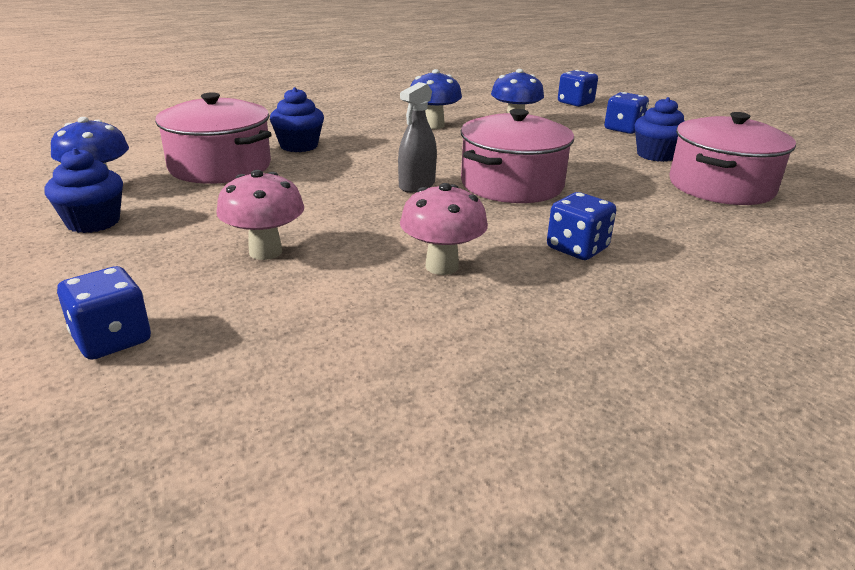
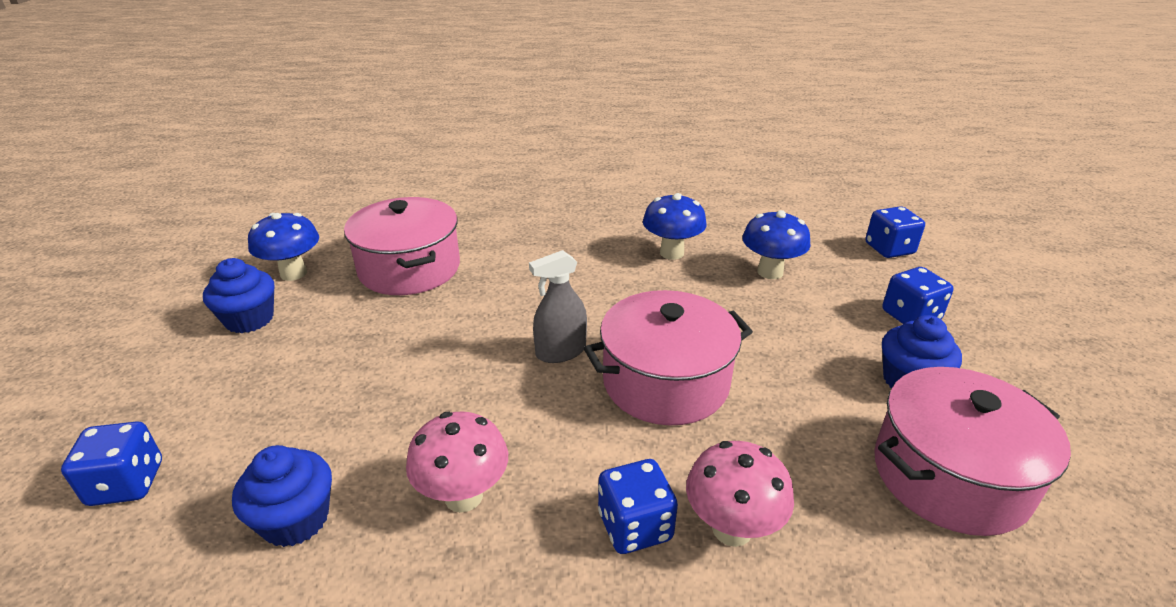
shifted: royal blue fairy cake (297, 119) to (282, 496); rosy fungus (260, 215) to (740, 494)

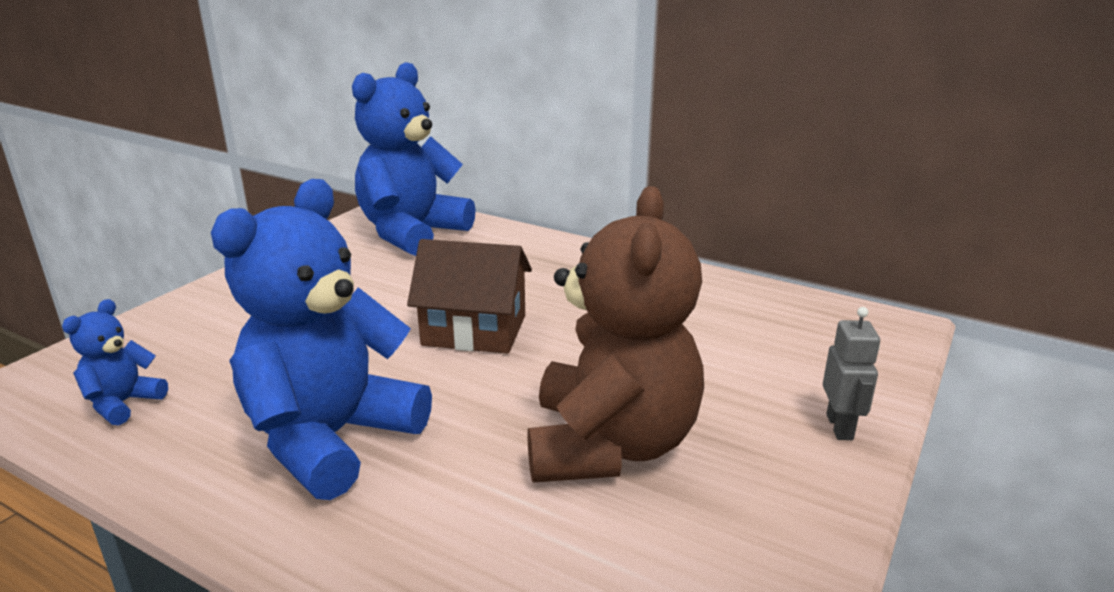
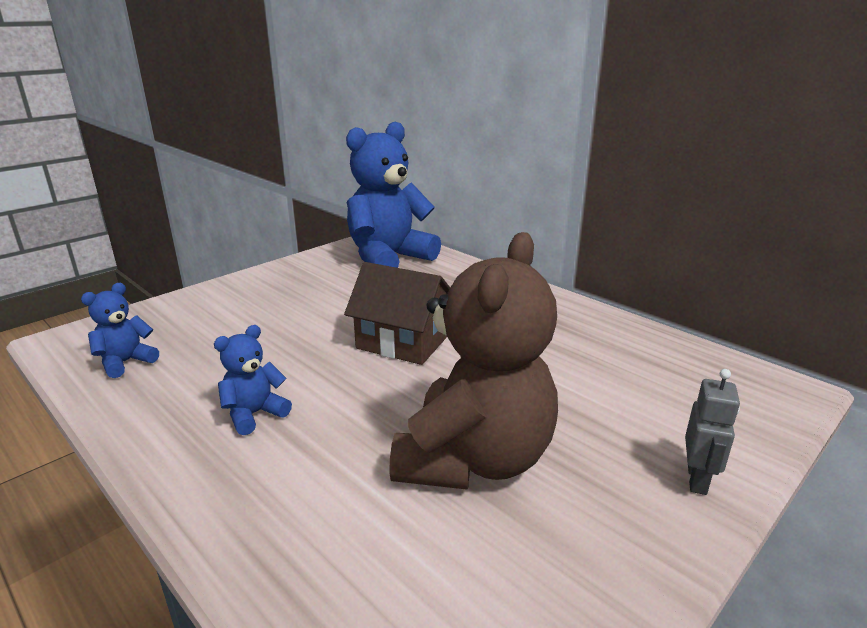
scaled: royal blue teddy bear (321, 339) = (253, 380) x0.45

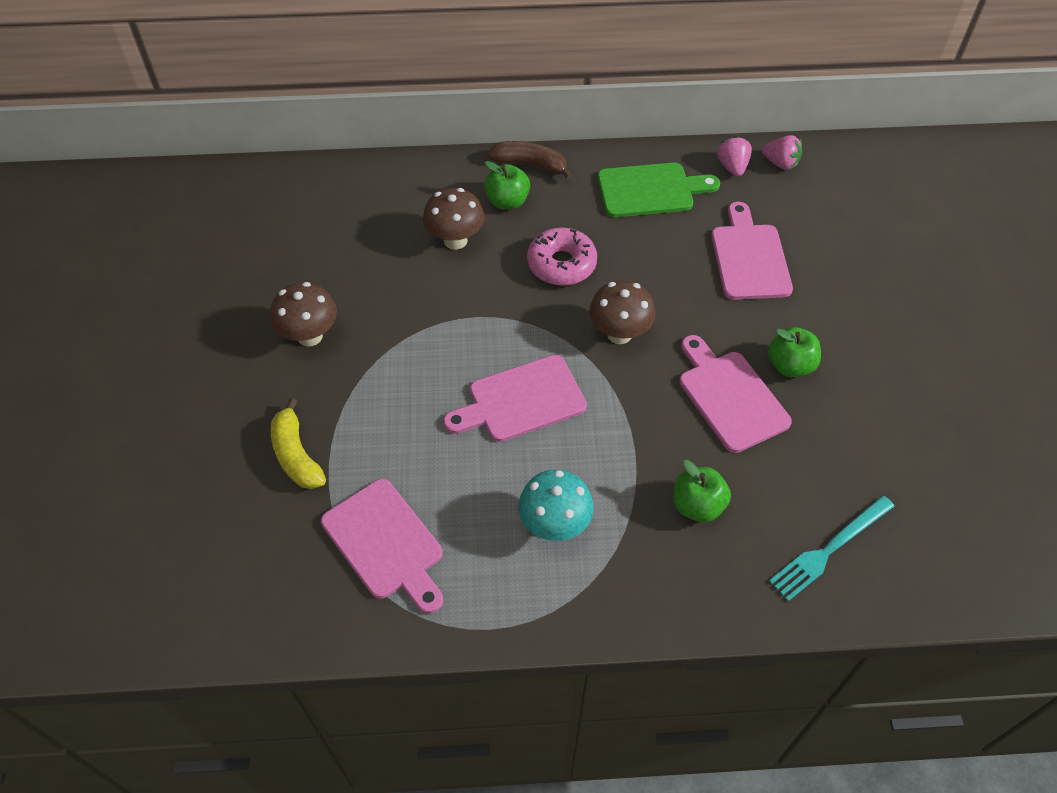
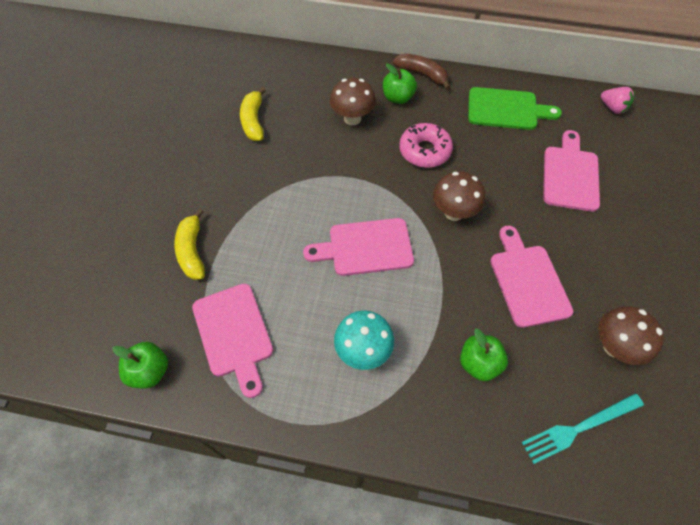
gone: rosy toy strawberry (734, 156)
new: yellow banana fruit (253, 114)
shifted: brown fungus (303, 314) to (631, 335); leaf-green apple fruit (794, 352) to (140, 365)

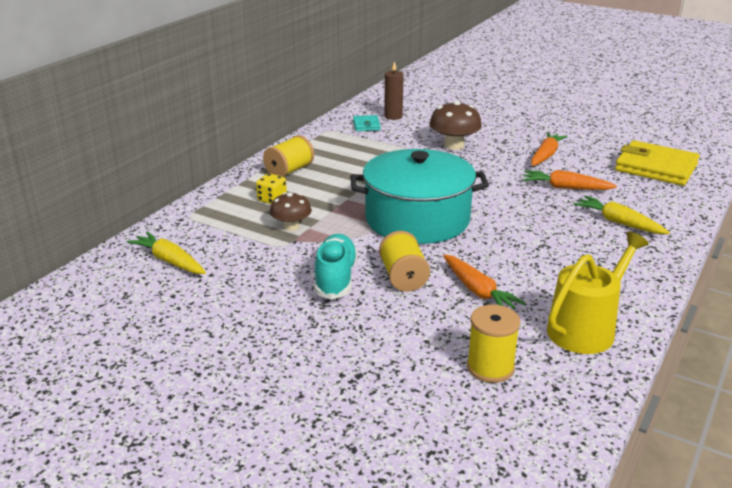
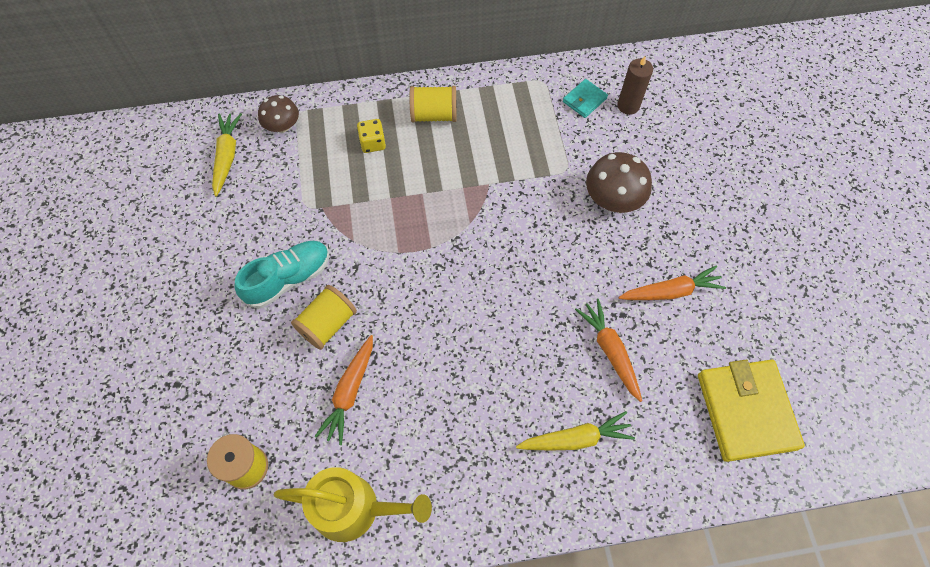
gone: aqua cooking pot (419, 196)
shifted: brown fungus (291, 211) to (278, 114)
rotated: yellow toy carrot (621, 215) = (575, 431) 75 degrees clockwise

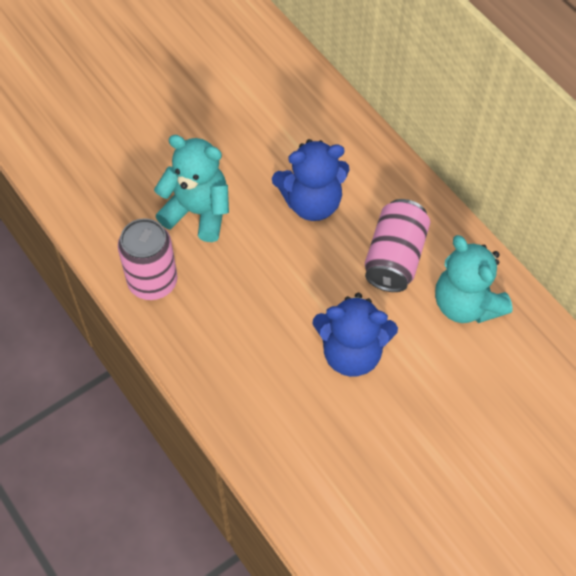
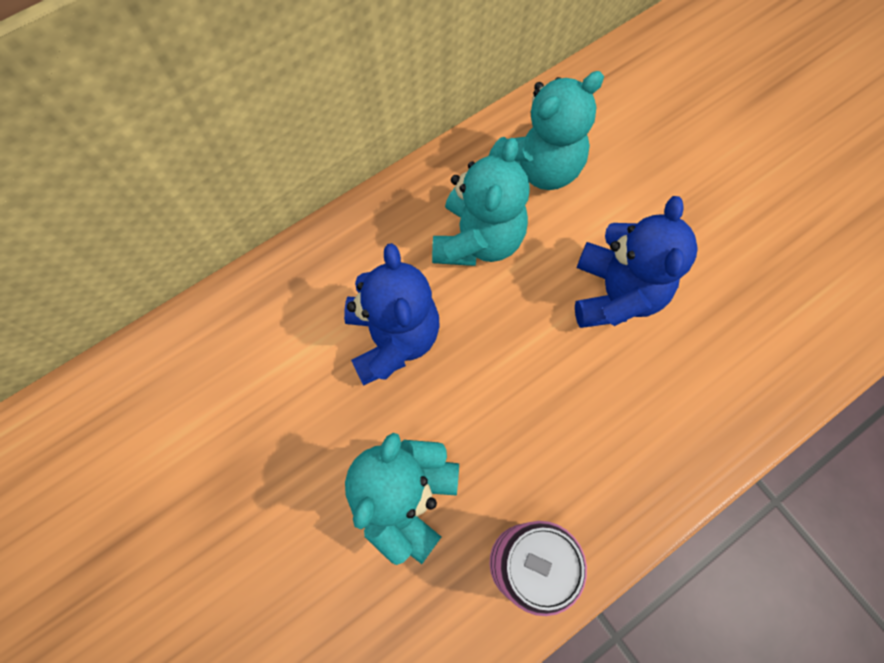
swapped: rosy can (397, 245) to aqua teddy bear (481, 202)

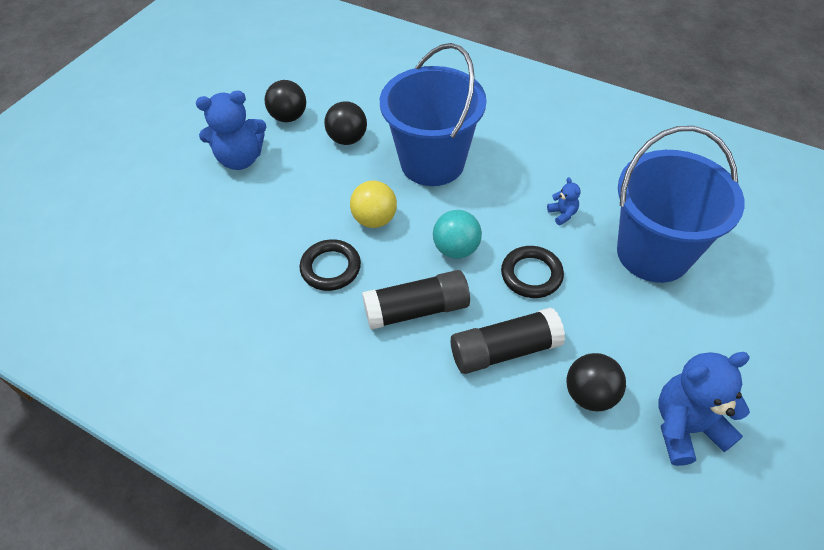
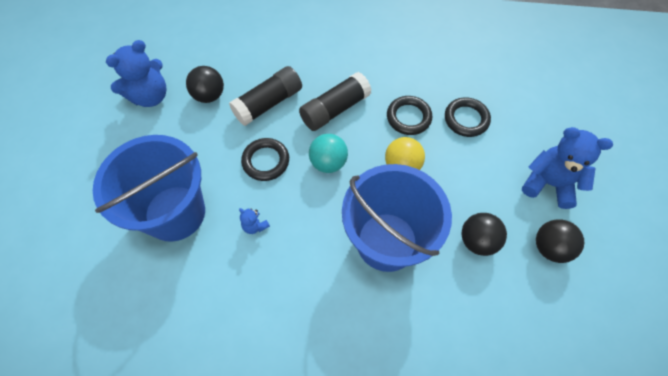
new: black torus (468, 117)
rotated: royal blue teddy bear (231, 130) = (567, 168) 60 degrees clockwise

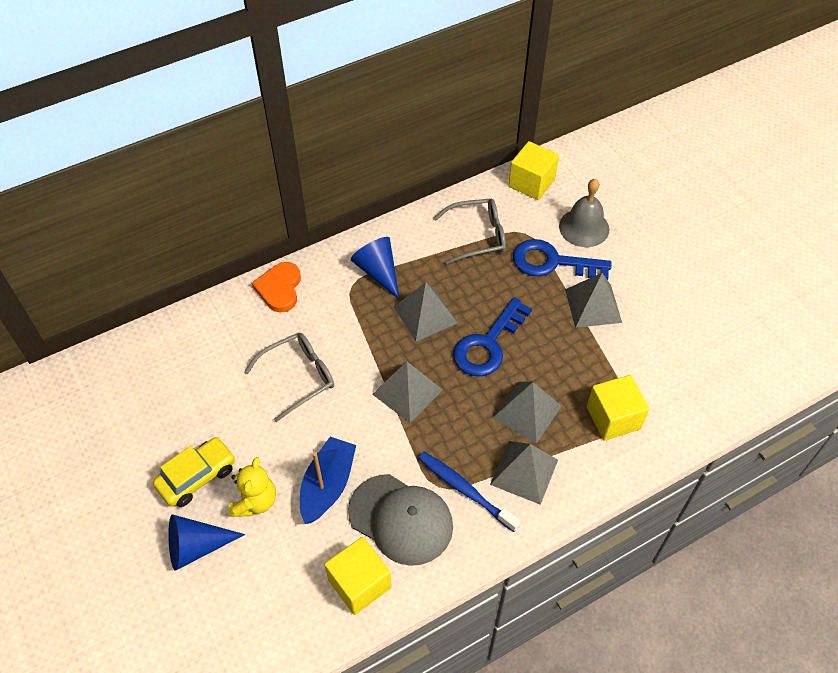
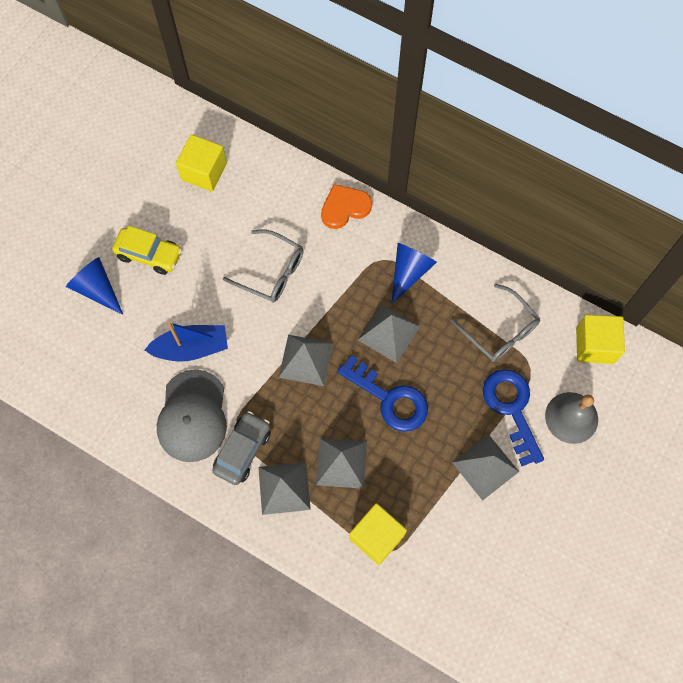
gone: yellow teddy bear (252, 487)
shifted: yellow cube (358, 576) to (201, 163)
swapped: royal blue dental brush (469, 491) to gray automobile (241, 448)
rotated: royal blue key (492, 337) = (383, 393) 150 degrees counterclockwise

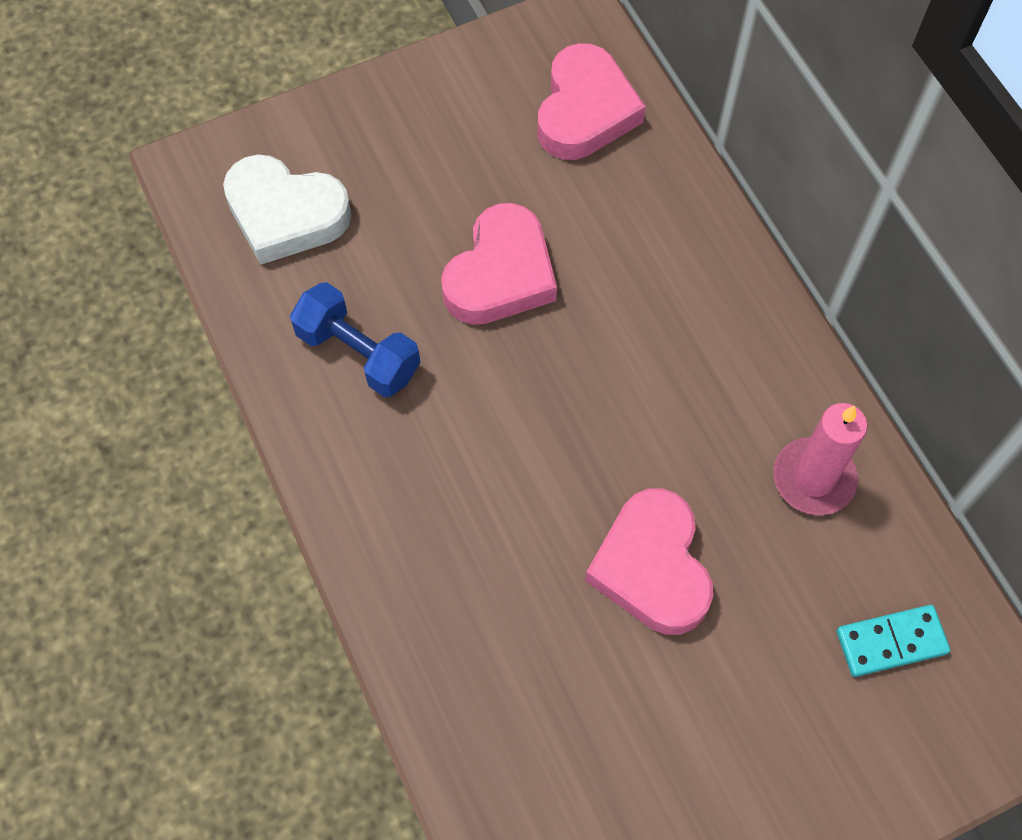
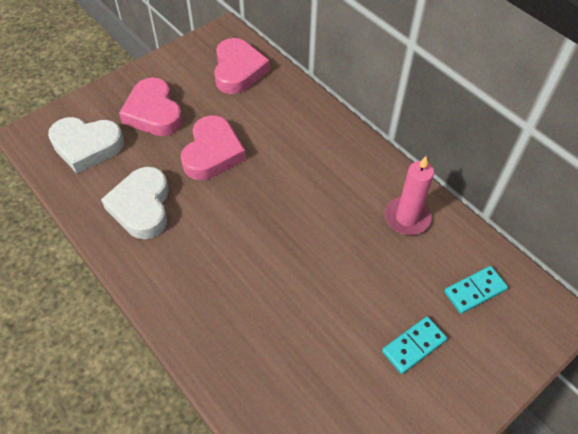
new: aqua domino piece (414, 345)
shifted: rosy love heart (649, 561) to (151, 106)
swapped: royal blue dumbbell (355, 339) to snow-white love heart (135, 203)

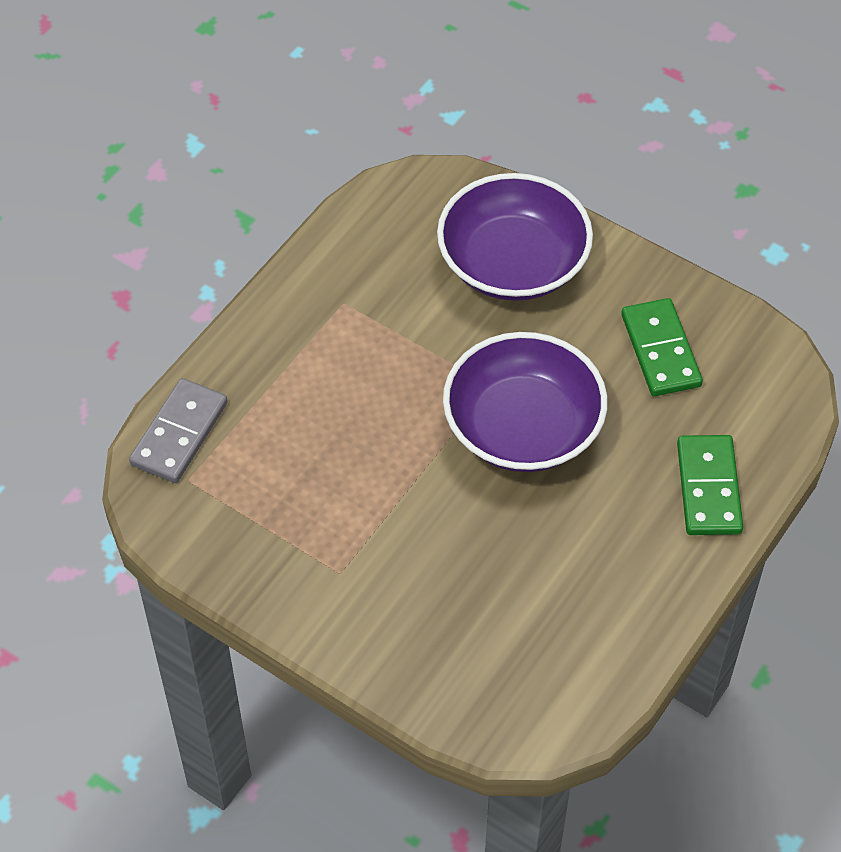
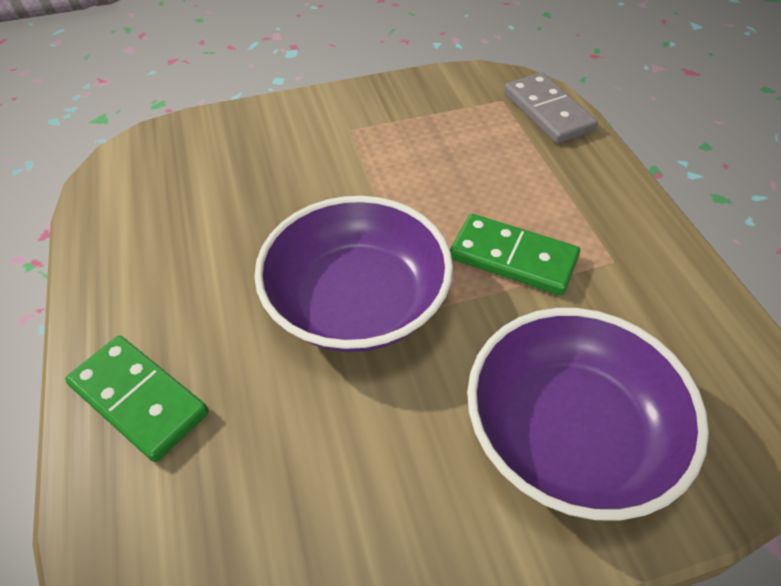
shifted: leaf-green domino piece (662, 347) to (515, 254)

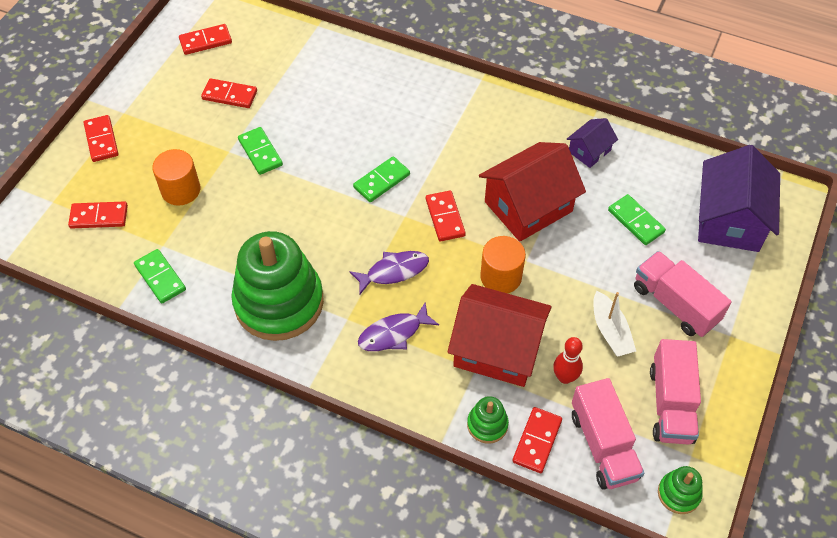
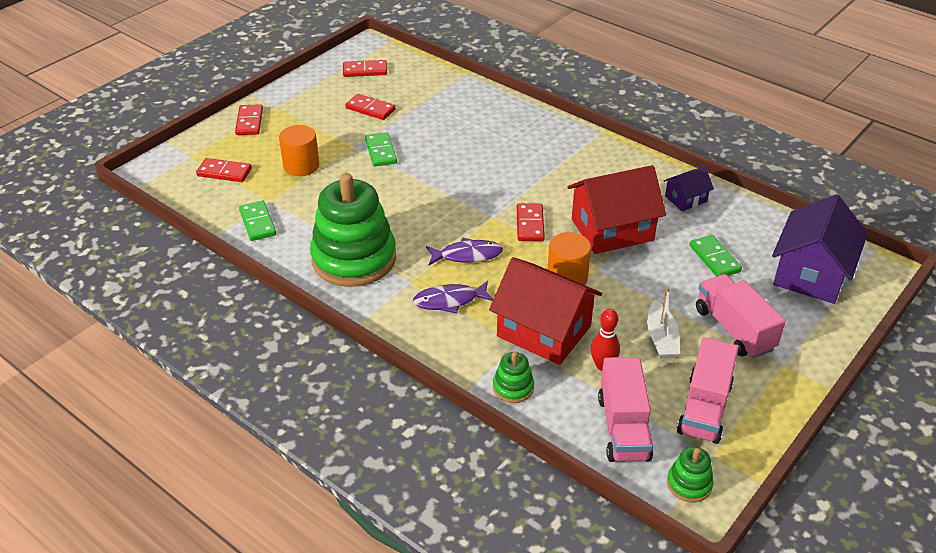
gone: leaf-green domino piece (381, 179); scarlet domino piece (537, 440)

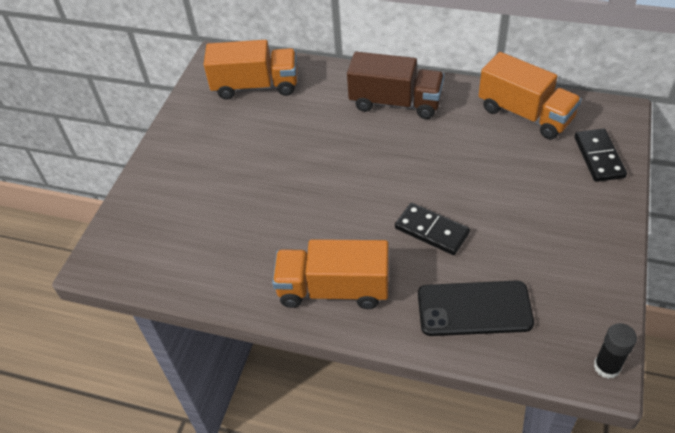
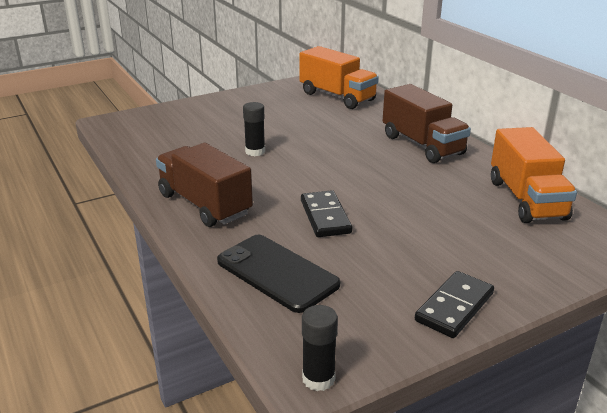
new: black glue stick (254, 129)
shifted: black domino piece (600, 155) to (454, 304)
repainted: orange toy truck (330, 274) to brown toy truck (204, 185)

